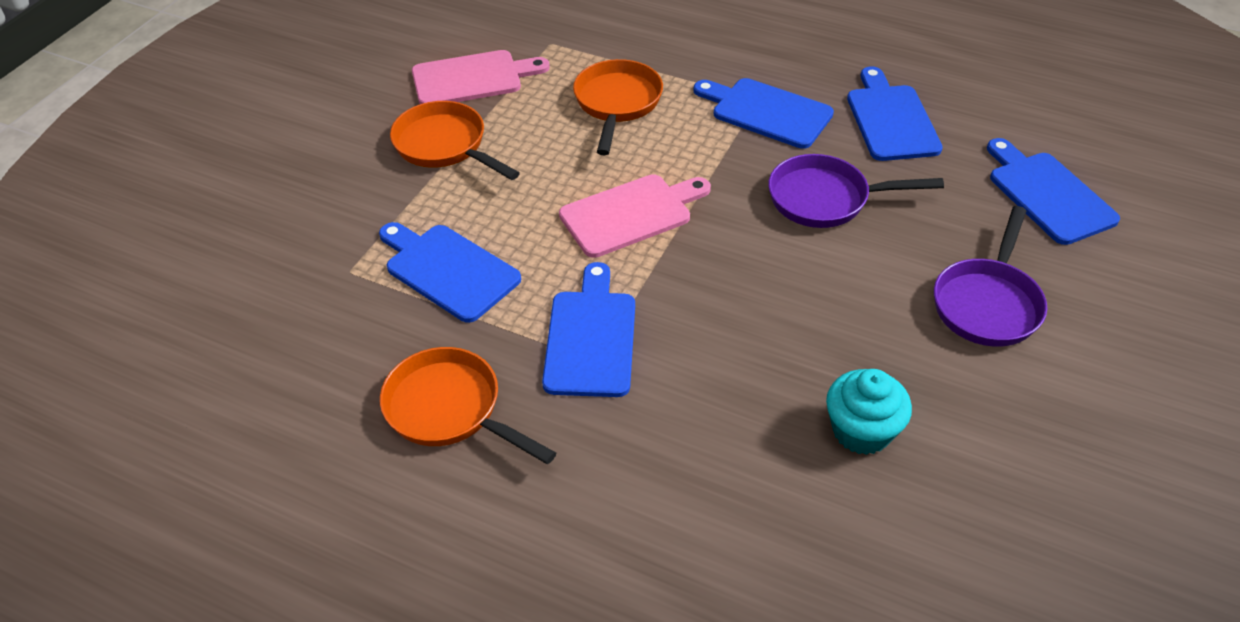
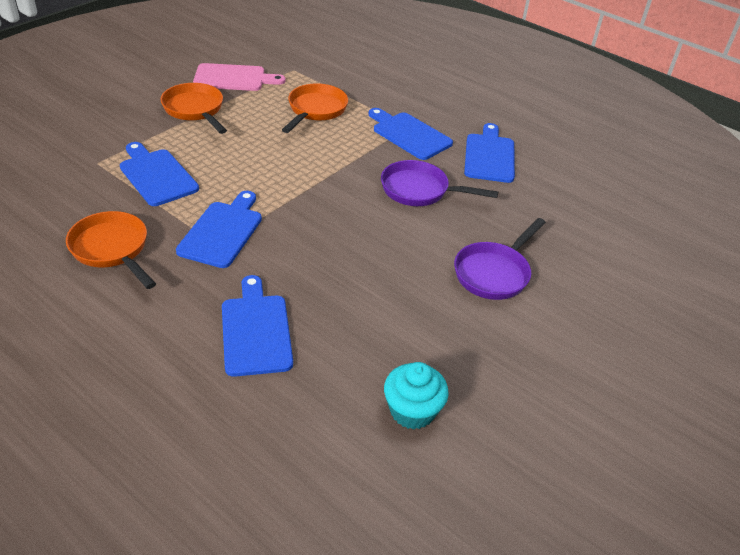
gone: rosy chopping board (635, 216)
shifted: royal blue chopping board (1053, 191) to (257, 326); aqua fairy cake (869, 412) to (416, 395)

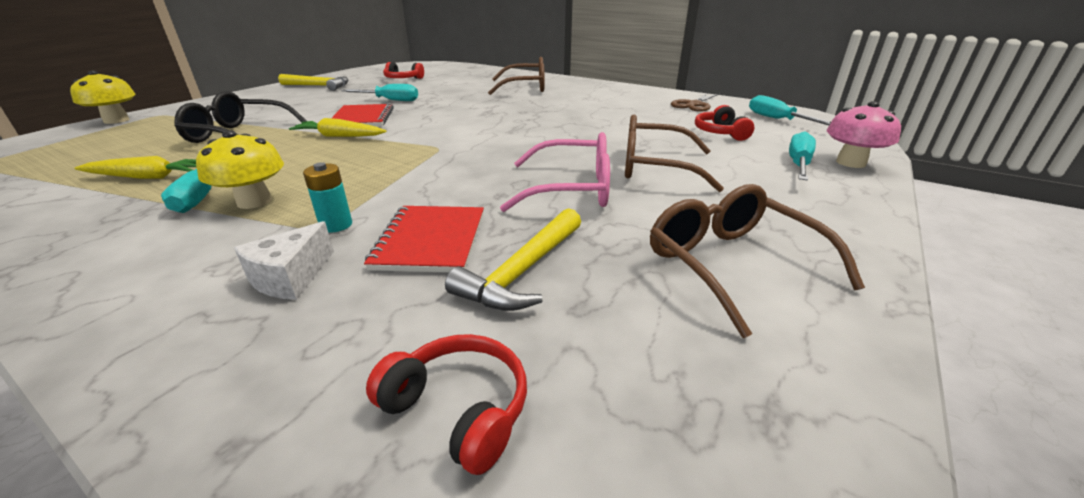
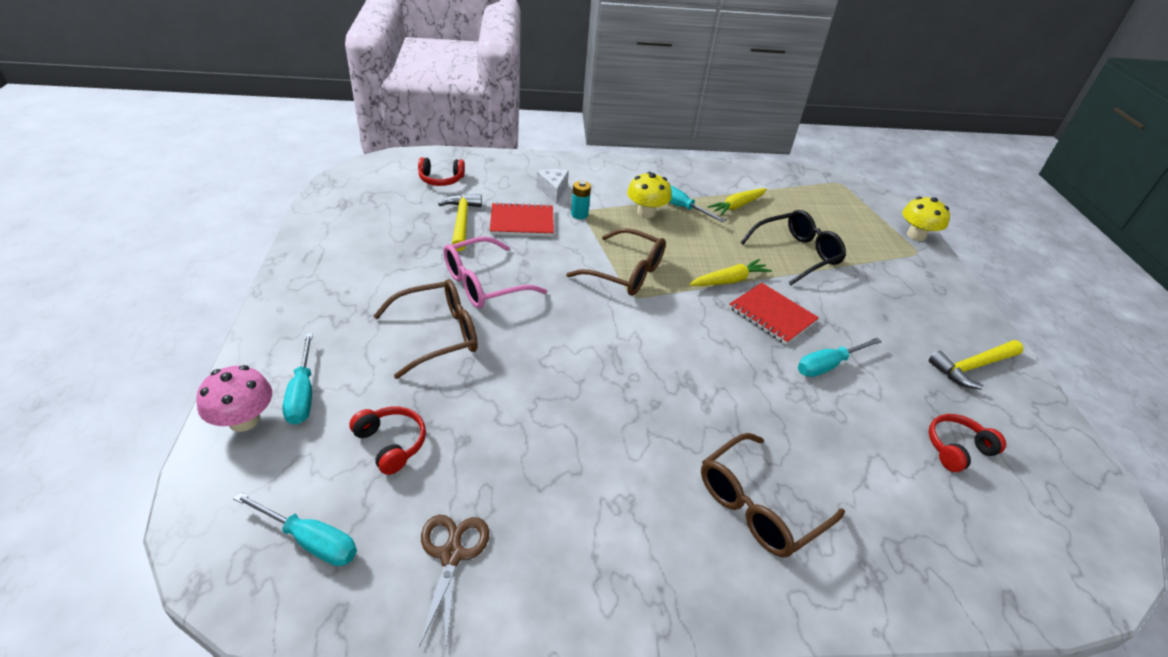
shifted: brown spectacles (757, 261) to (616, 262)
rotated: scarlet notepad (424, 239) = (522, 219) 60 degrees counterclockwise

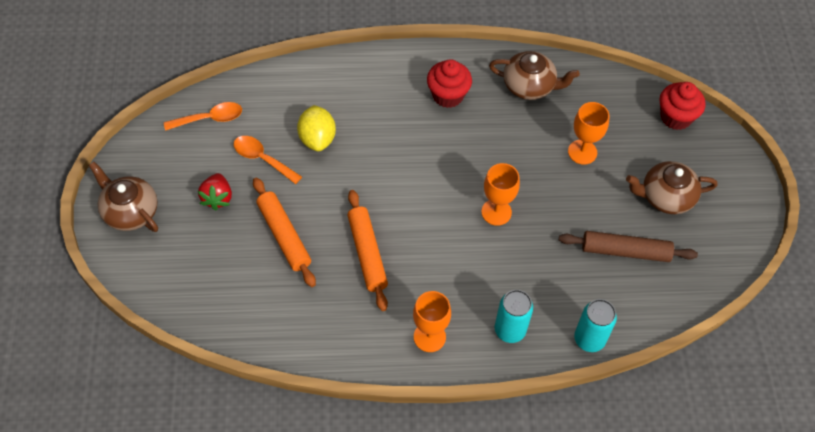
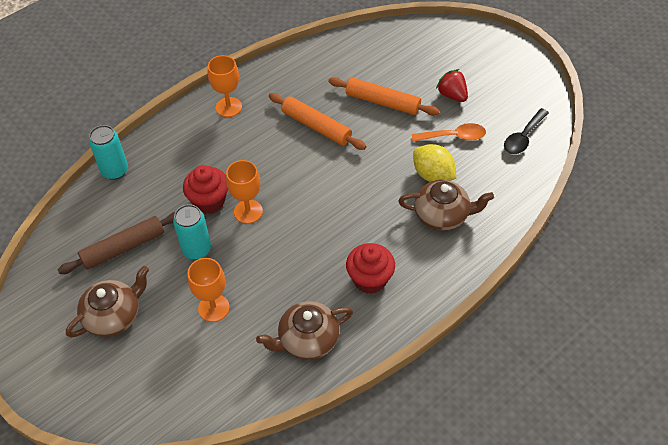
shifted: scarlet fairy cake (682, 106) to (205, 189); brown china teapot (123, 197) to (446, 205); aqua can (514, 316) to (192, 232)
repainted: orange spoon (203, 116) to black spoon (526, 131)

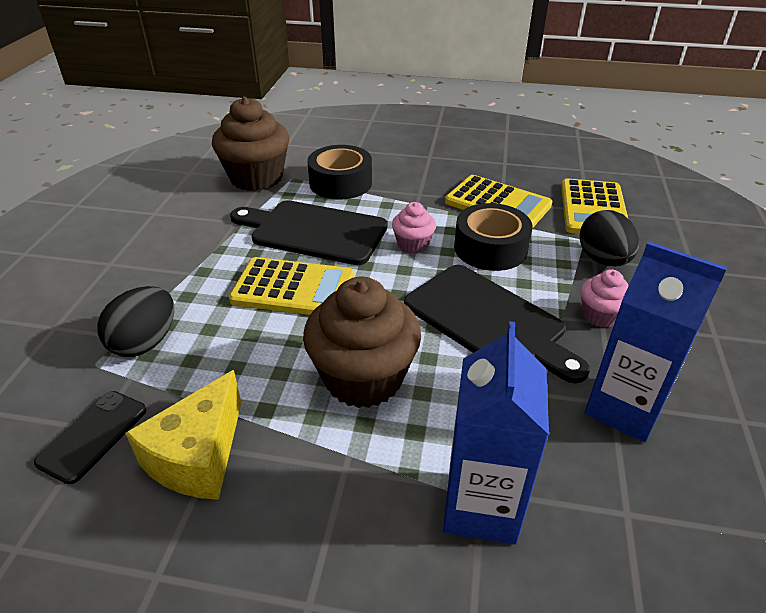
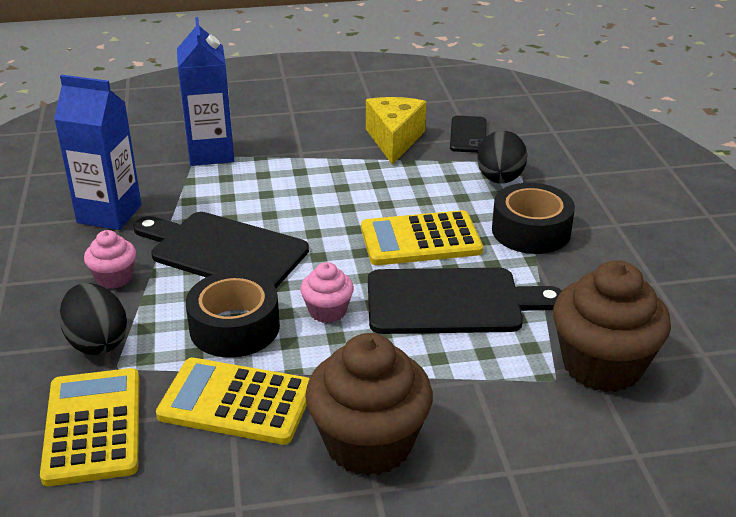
shifted: black sticky tape (339, 172) to (533, 218); brown fairy cake (362, 342) to (369, 404)

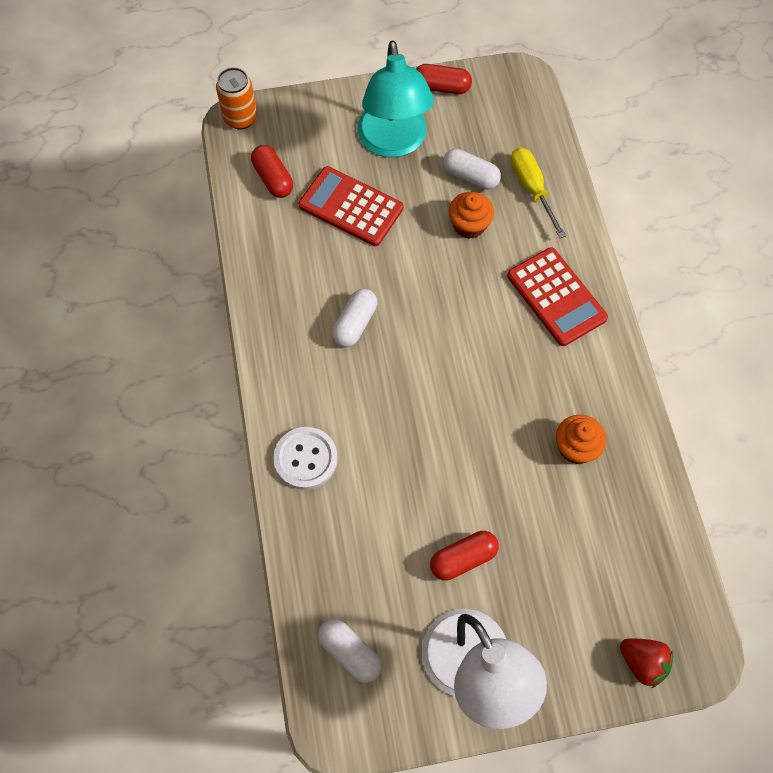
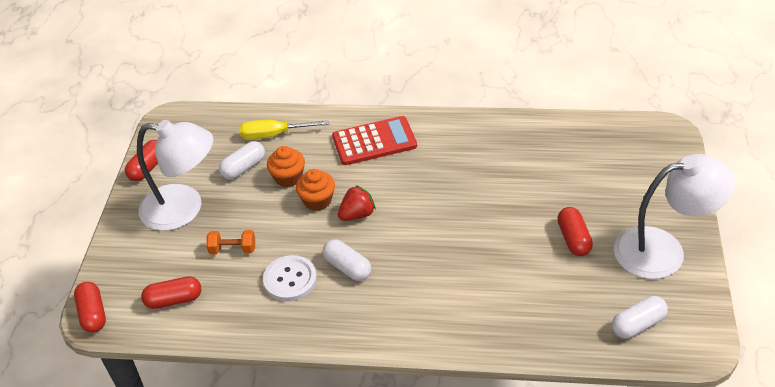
shifted: orange fairy cake (581, 439) to (315, 190); snow-white shirt button (305, 458) to (290, 278); scarlet toy strawberry (646, 663) to (357, 203)
swapped: orange can (236, 98) to scarlet pill (90, 307); scarlet adding machine (351, 206) to orange dumbbell (230, 242)
repainted: aqua reading lamp (395, 98) to snow-white reading lamp (175, 175)

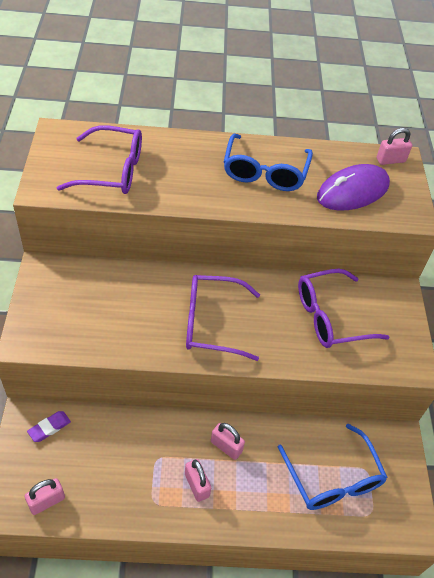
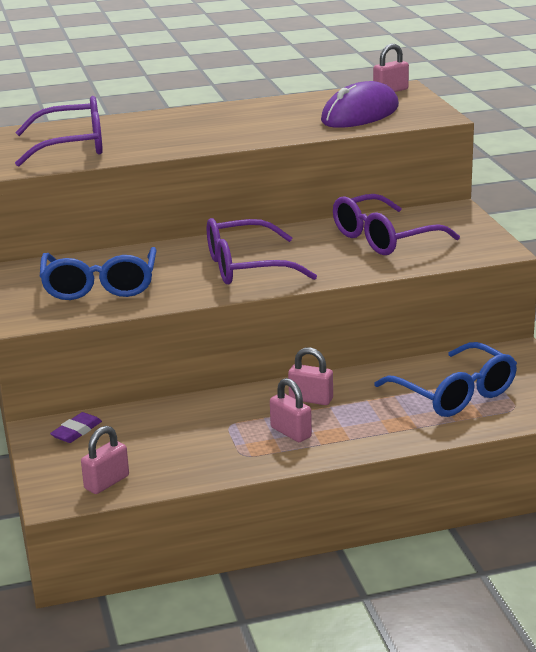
shifted: royal blue spectacles (268, 162) to (98, 273)

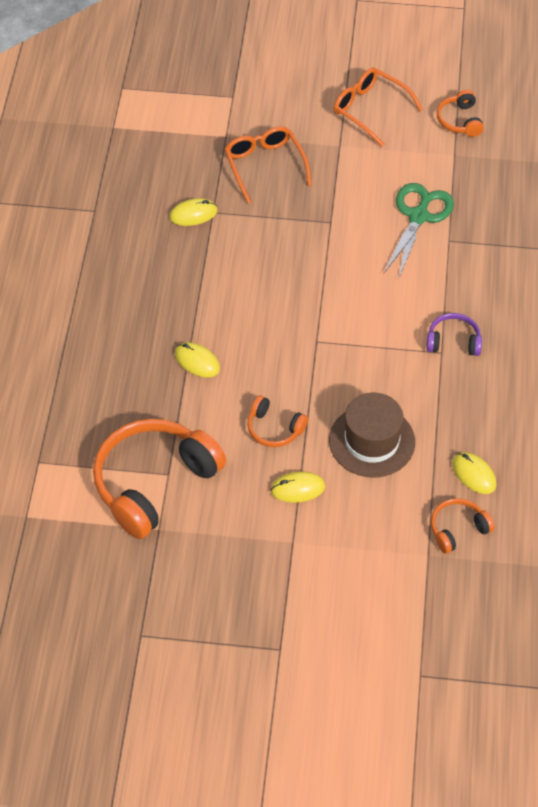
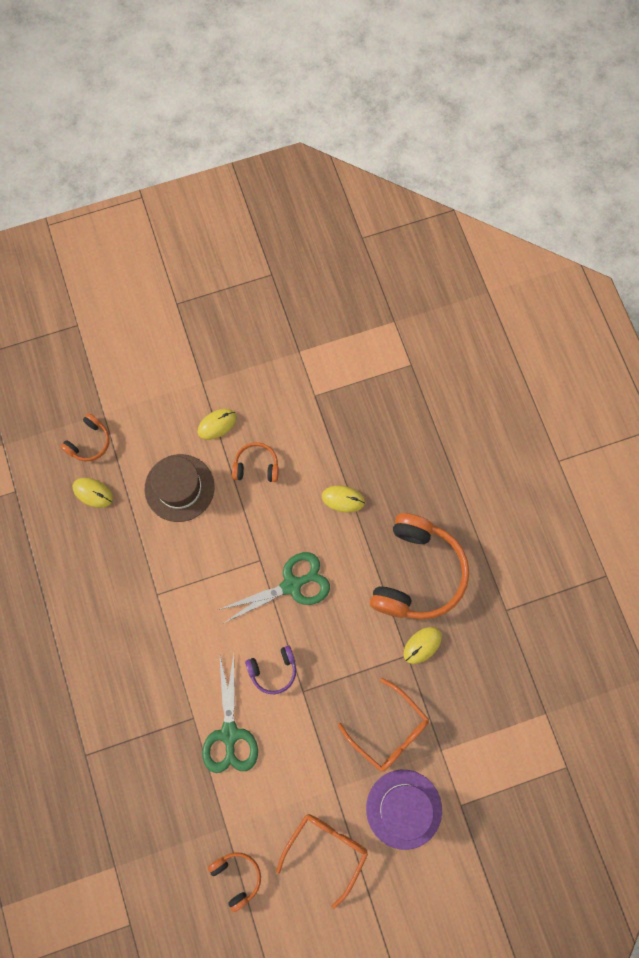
new: leaf-green scissors (274, 587); purple hat (404, 810)
shifted: purple headphones (454, 334) to (270, 670); orange headphones (159, 479) to (419, 566)
rotated: orange spectacles (378, 106) = (322, 861) 75 degrees counterclockwise

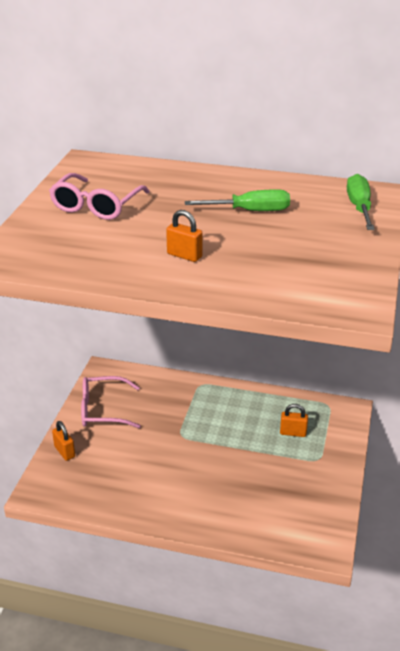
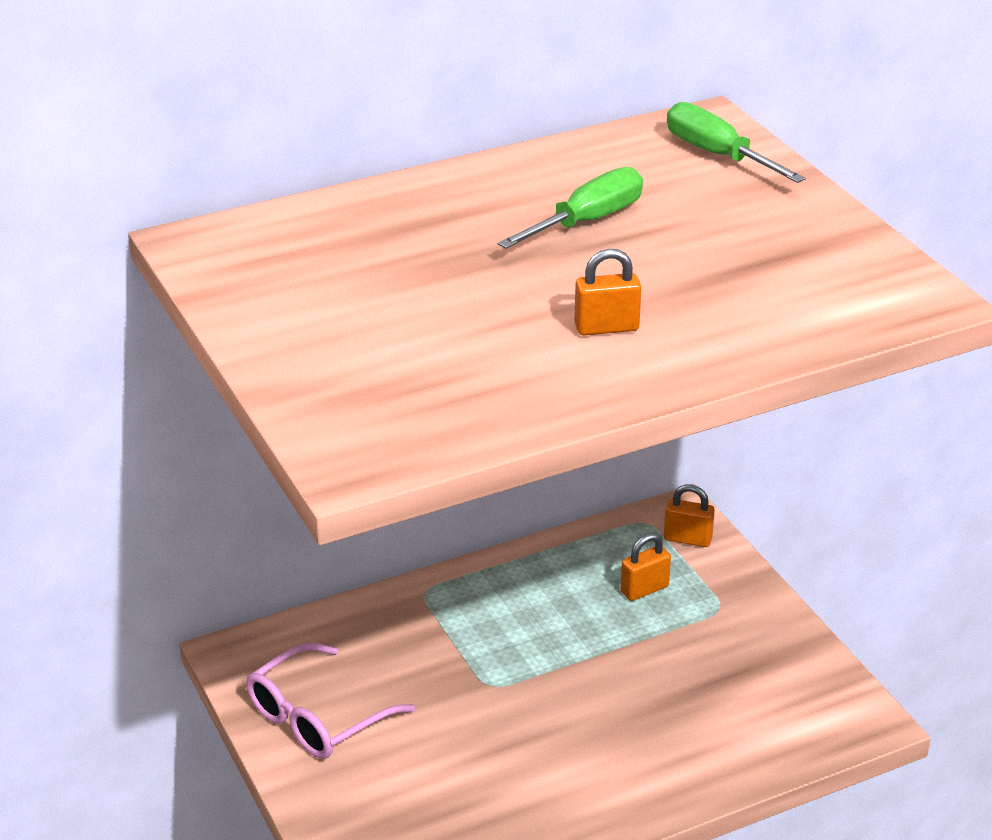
gone: rosy spectacles (99, 196)
shifted: orange padlock (63, 441) to (689, 516)

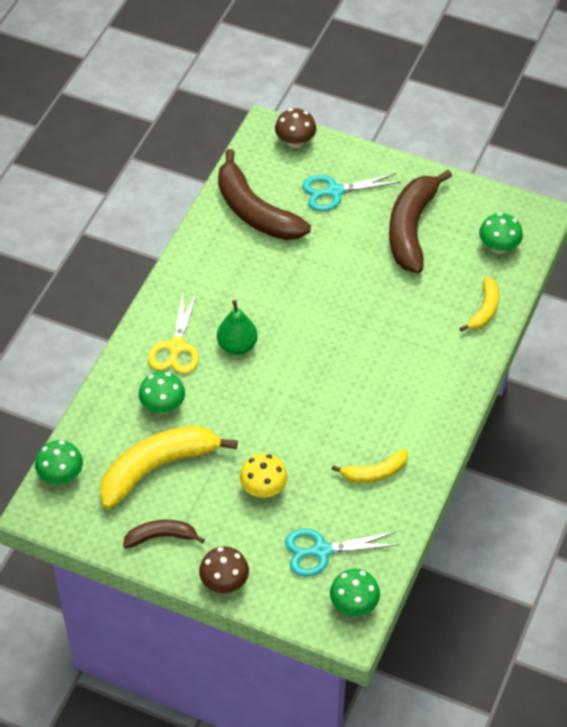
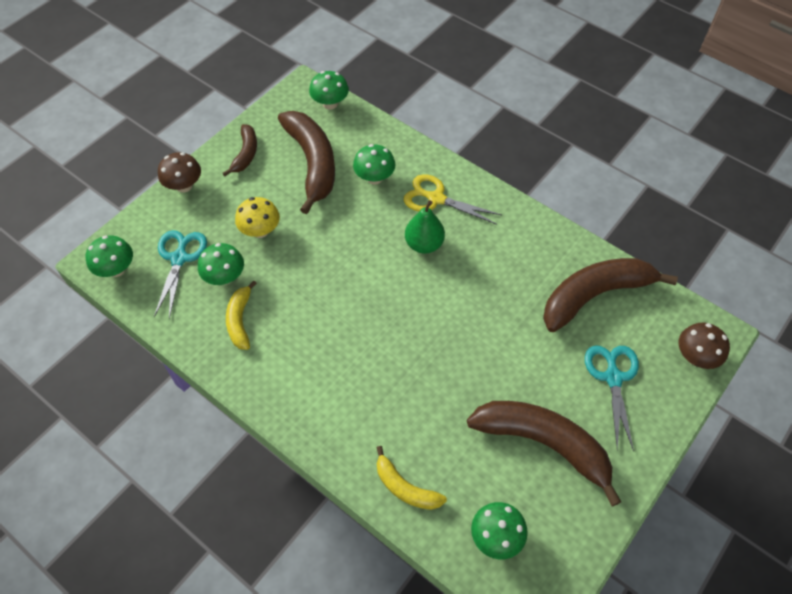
new: leaf-green fungus (221, 264)
repainted: yellow banana fruit (168, 467) to brown banana fruit (306, 162)

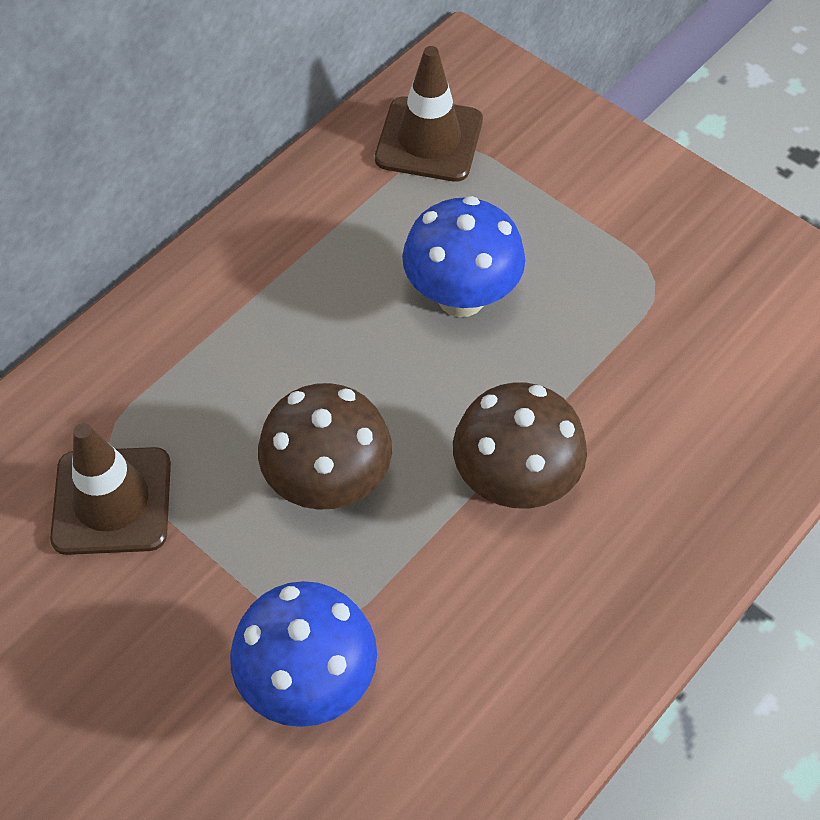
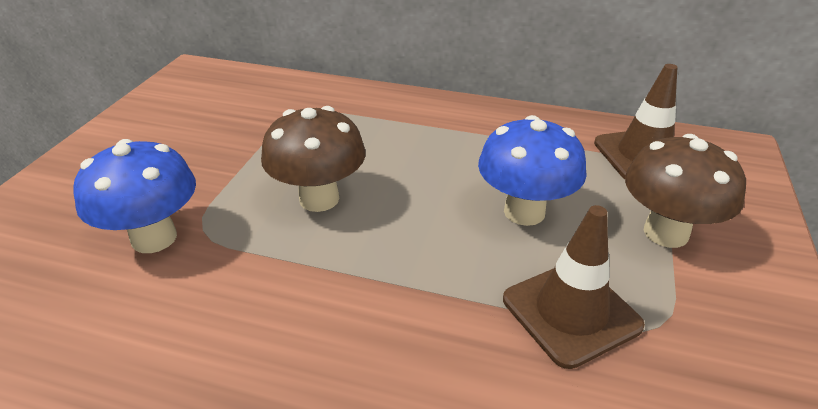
shifted: brown fungus (520, 445) to (685, 191); brown safety cone (110, 489) to (574, 287)

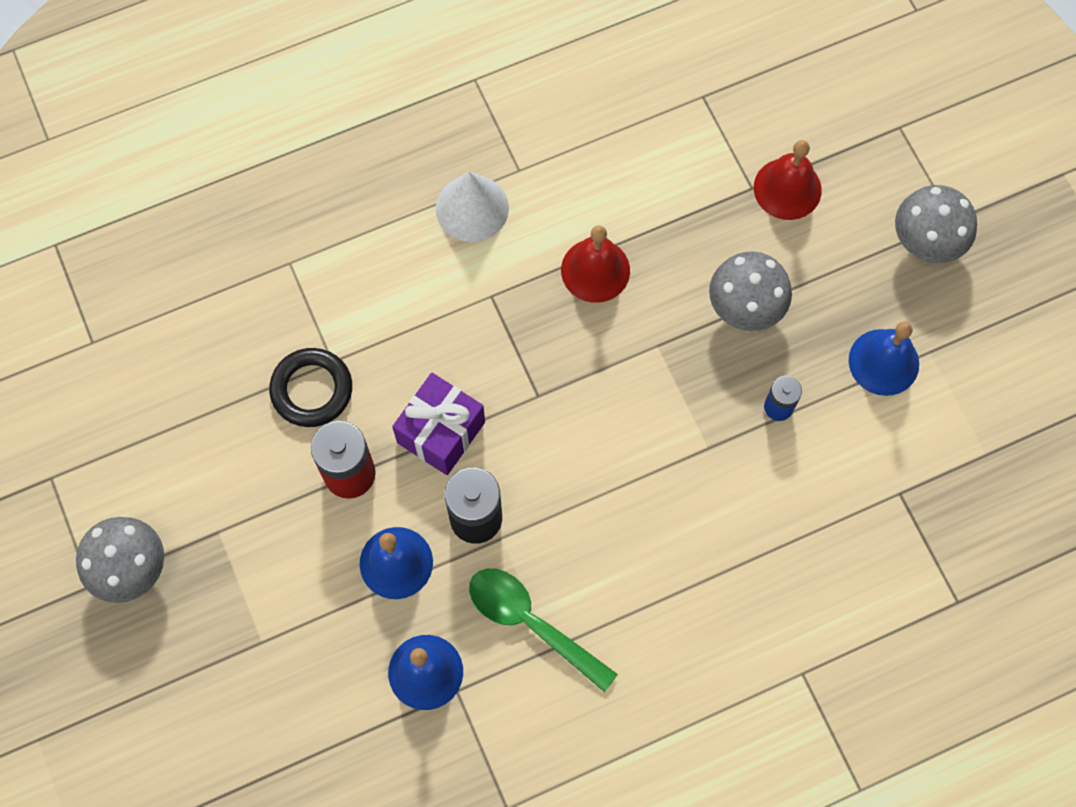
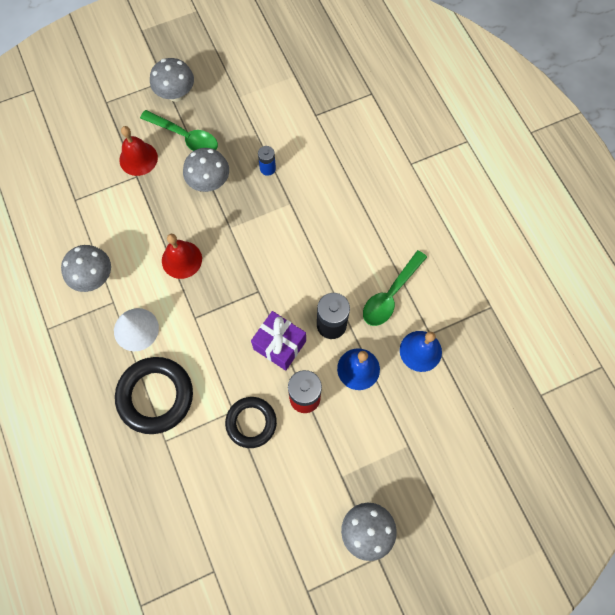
gone: royal blue hand bell (884, 359)
new: leaf-green spoon (179, 130); gray fungus (86, 268); black torus (154, 395)

